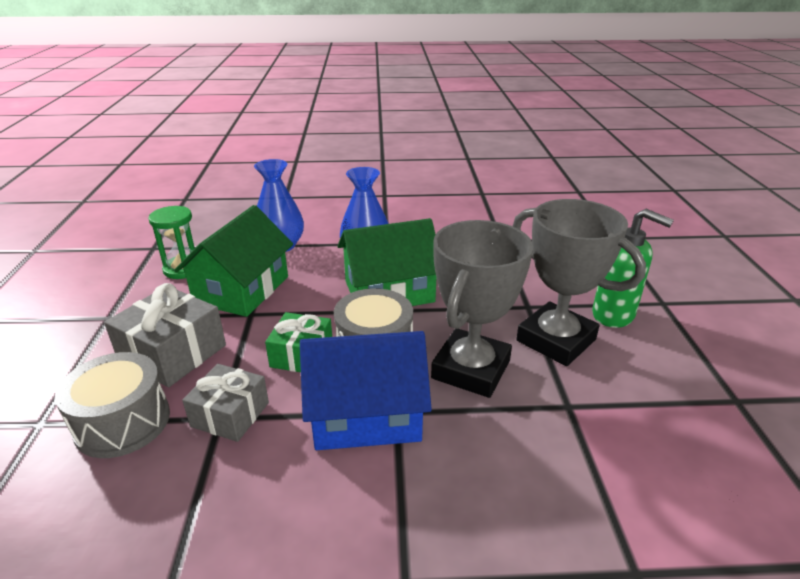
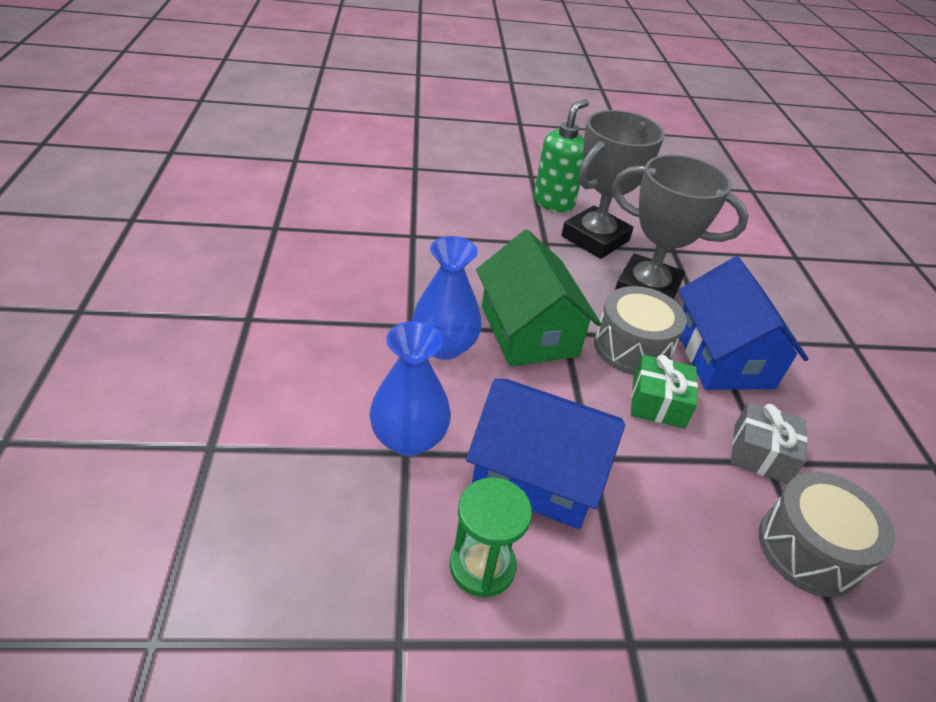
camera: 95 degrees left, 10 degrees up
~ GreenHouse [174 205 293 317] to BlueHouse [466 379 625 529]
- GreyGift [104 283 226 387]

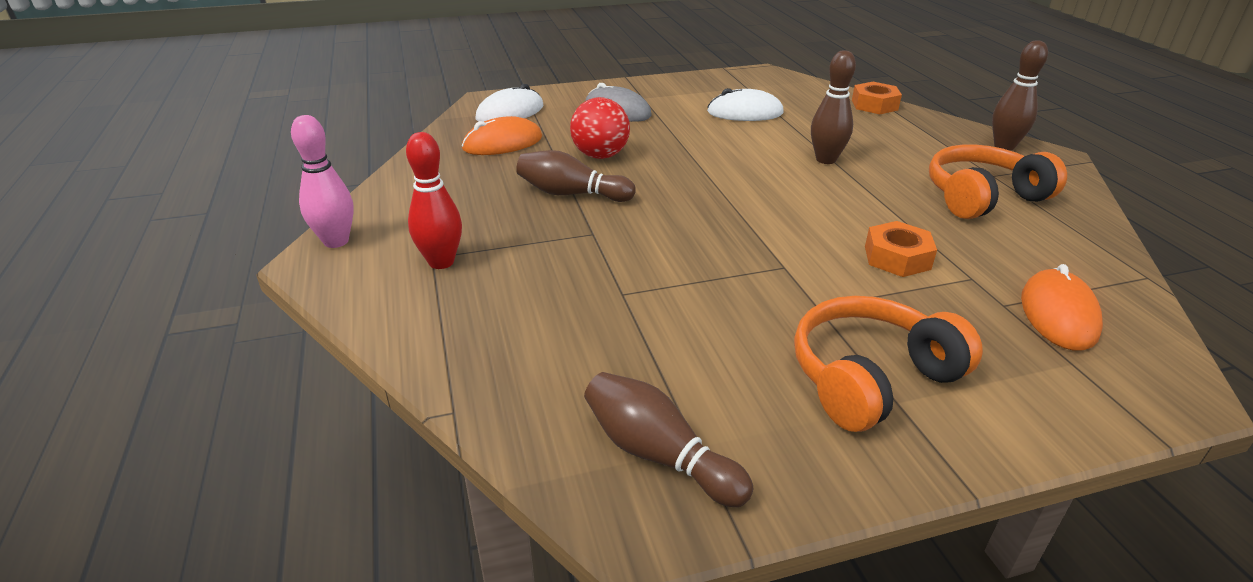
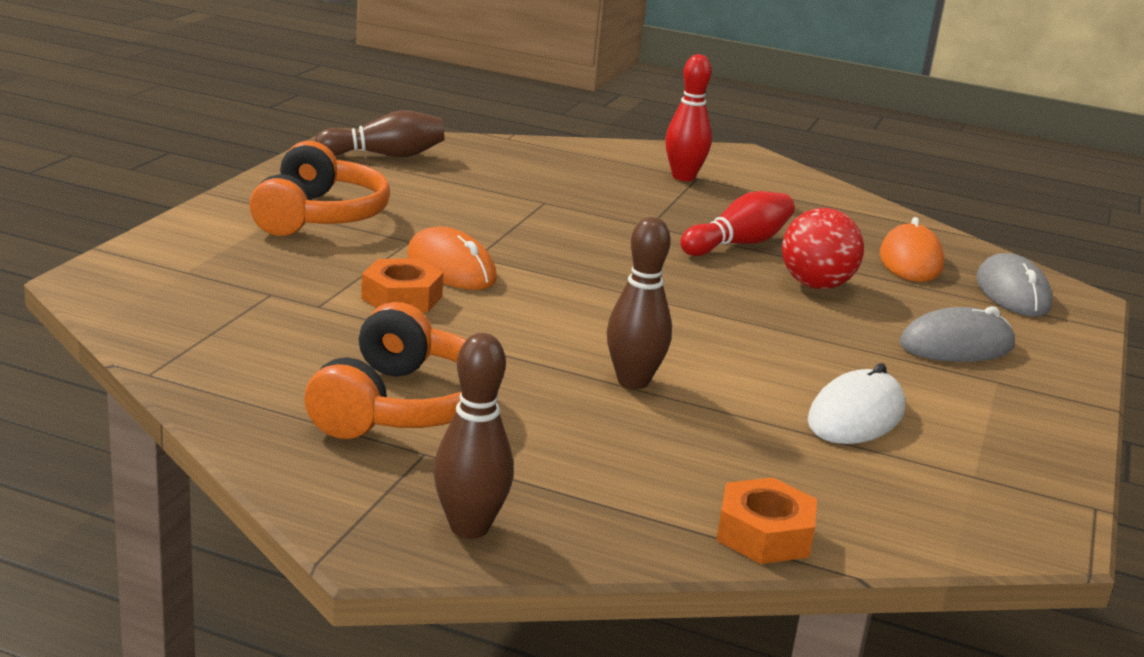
camera: 125 degrees right, 10 degrees down
~ WhiteMouse [475 84 543 122] to GreyMouse [976 253 1052 317]
- PinkBowlingPin [291 115 354 248]
~ BrownBowlingPin [516 150 636 202] to RedBowlingPin [680 191 795 256]
~ OrangeMouse [1021 264 1103 351] to [407 227 497 290]

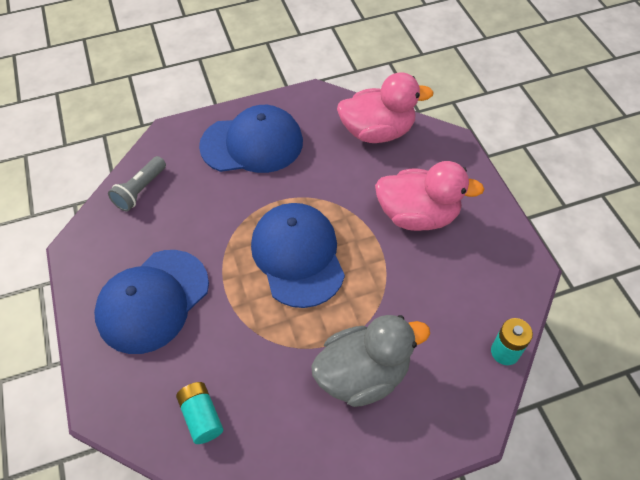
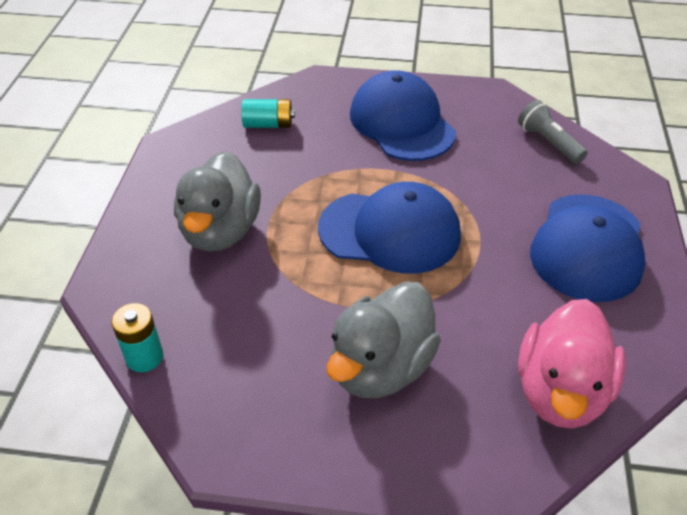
camera: 115 degrees right, 10 degrees down
~ PinkDuck [375 161 484 231] to GreyDuck [327 281 441 398]

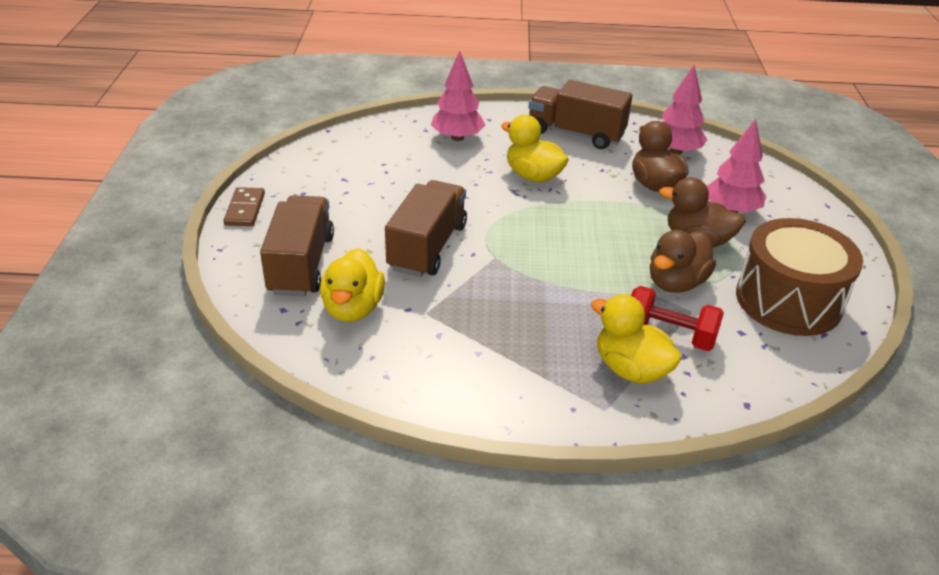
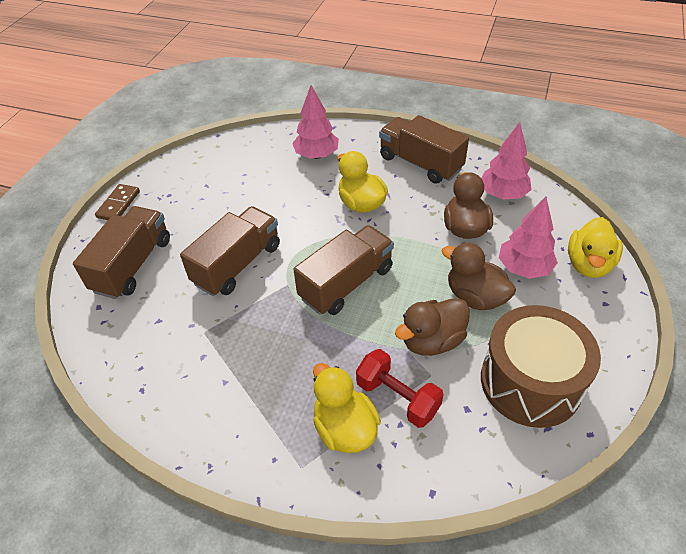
camera: 20 degrees right, 10 degrees up
~ YellowDuck [320 248 385 322] to [568 217 623 278]
+ BrownTruck [293 225 394 315]

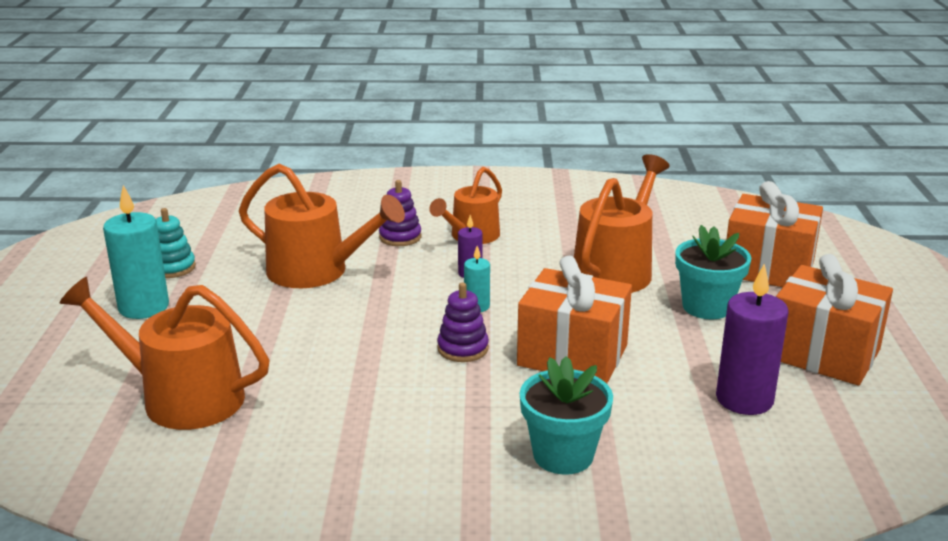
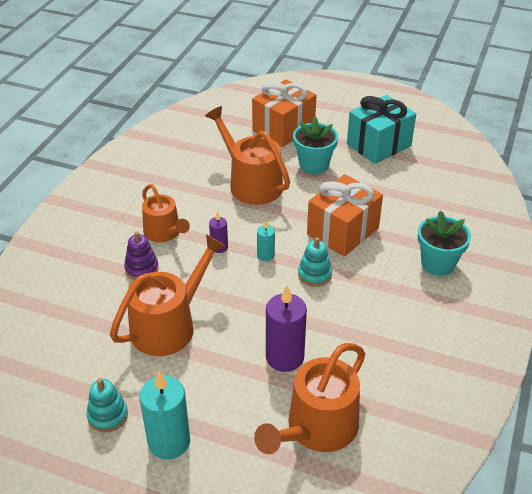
camera: 70 degrees left, 15 degrees up
~ OrangeGift [776 254 893 385] to TurquoiseGift [347 95 416 164]
~ PurpleCandle [716 263 789 415] to [266 285 307 372]
~ PurpleStackingToy [437 282 489 362] to TurquoiseStackingToy [298 237 332 287]

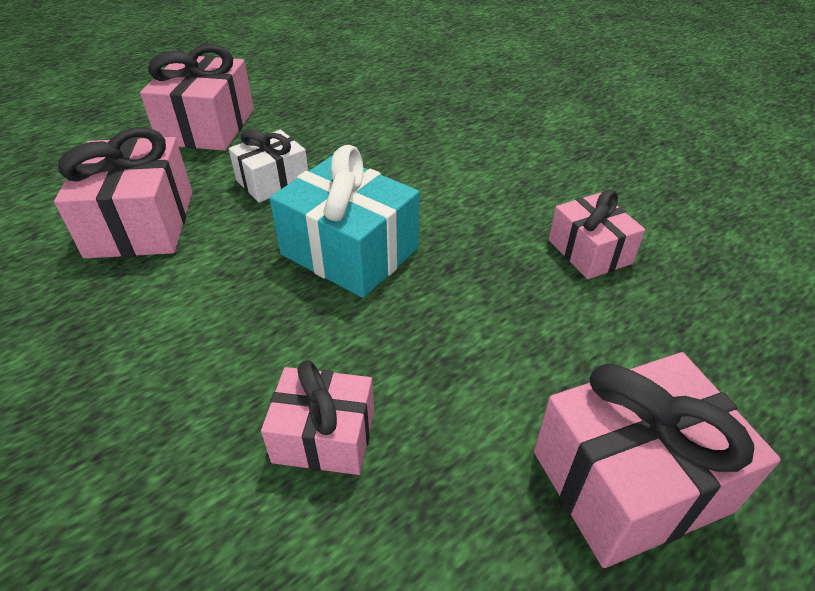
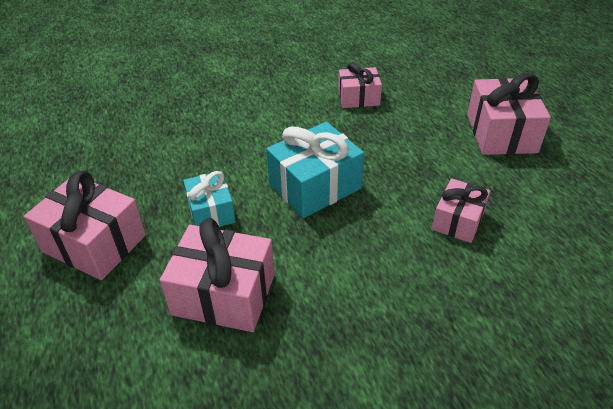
camera: 70 degrees left, 0 degrees up
~ WhiteGift [229 129 308 203] to TurquoiseGift [183 171 236 227]

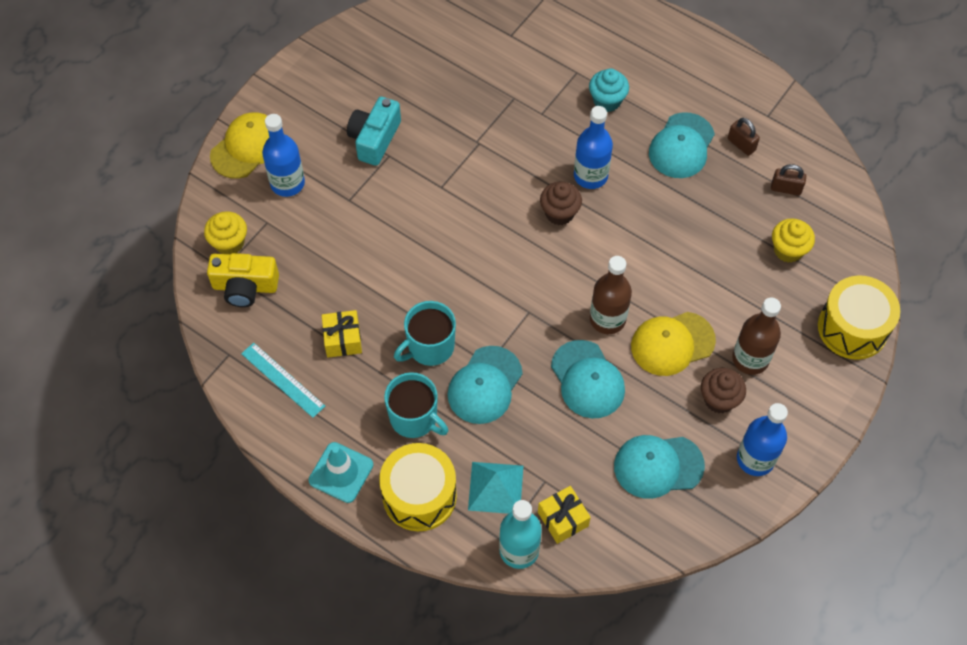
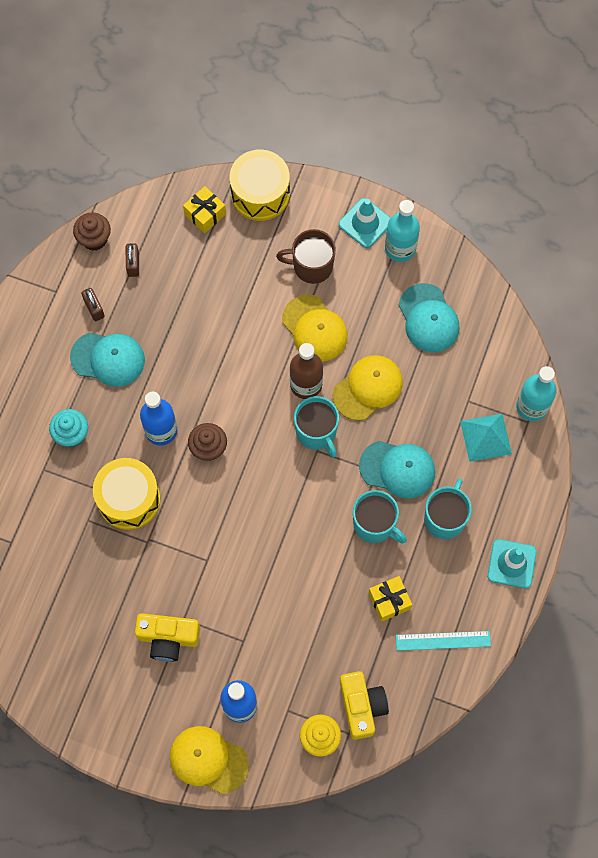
camera: 105 degrees left, 10 degrees up
~ TurquoiseCamera [347 97 401 166] to YellowCamera [135 613 200 662]
~ BrownPadlock [728 118 760 156] = [81 288 105 321] 60 degrees counterclockwise
- YellowCupcake [772 218 815 263]
~ BrownBottle [732 298 781 375] to BrownMug [276 229 336 284]
~ TurquoiseCap [551 340 625 418] to YellowCap [333 355 403 421]
~ TurquoiseRuler [241 343 325 418] = [396 631 491 651] 60 degrees clockwise
~ BrownCupcake [701 368 746 413] to [73 212 111 250]
~ BlueBottle [737 403 788 476] to TurquoiseBottle [385 200 420 262]
~ YellowDrum [379 443 457 531] to [93 458 161 530]
~ YellowGift [538 486 591 544] to [183 186 226 233]
+ TurquoiseTrafficCone [339 198 391 248]
+ TurquoiseMug [294 396 339 458]

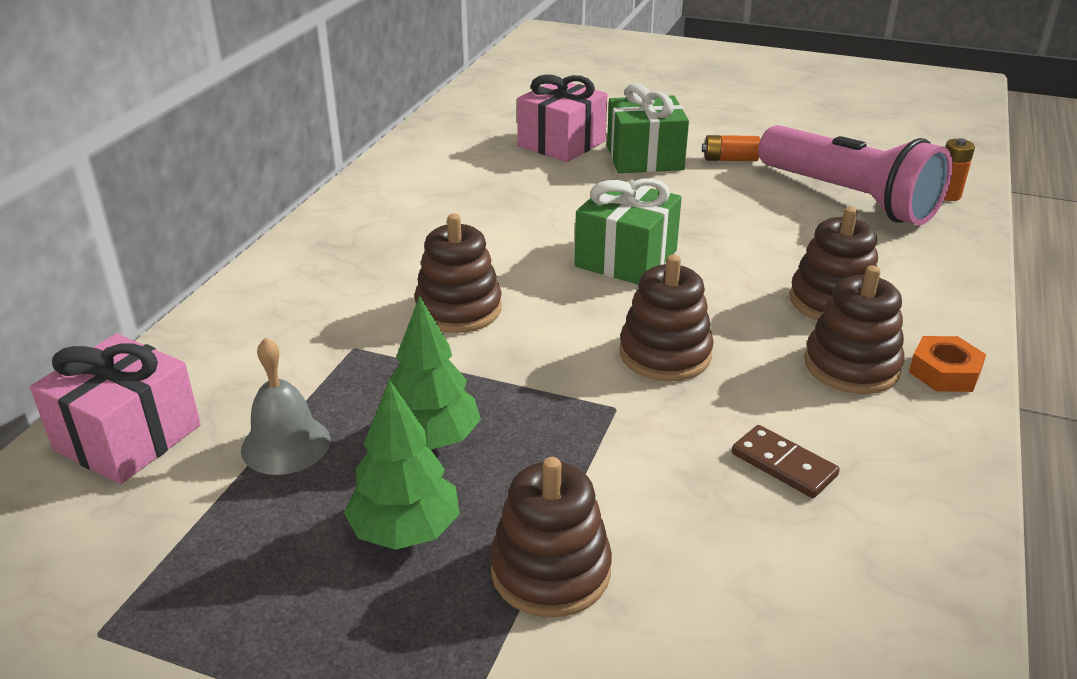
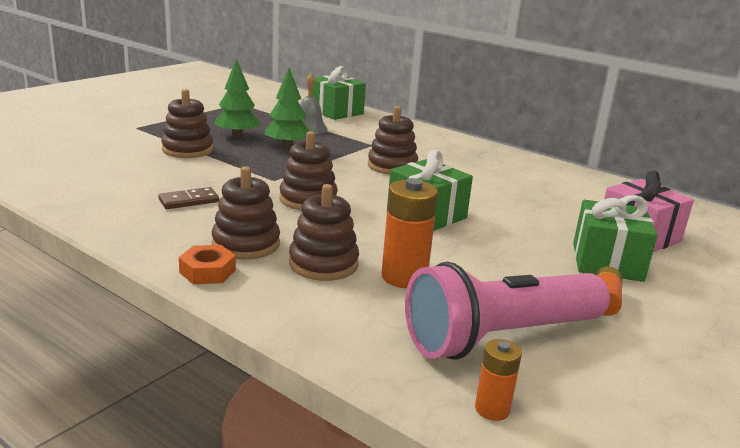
camera: 105 degrees right, 10 degrees down
~ PinkGift [30 334 201 484] to GreenGift [312 66 366 120]
+ OrangeBattery [381 178 438 288]

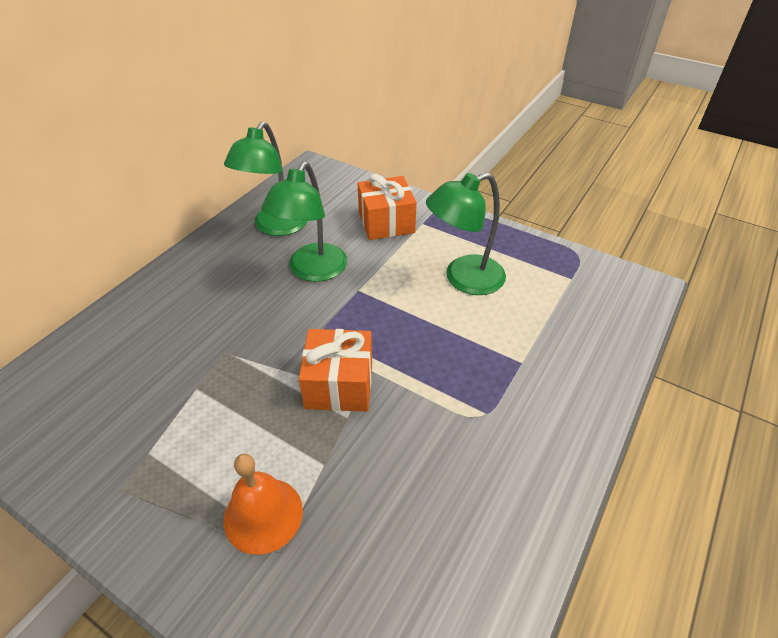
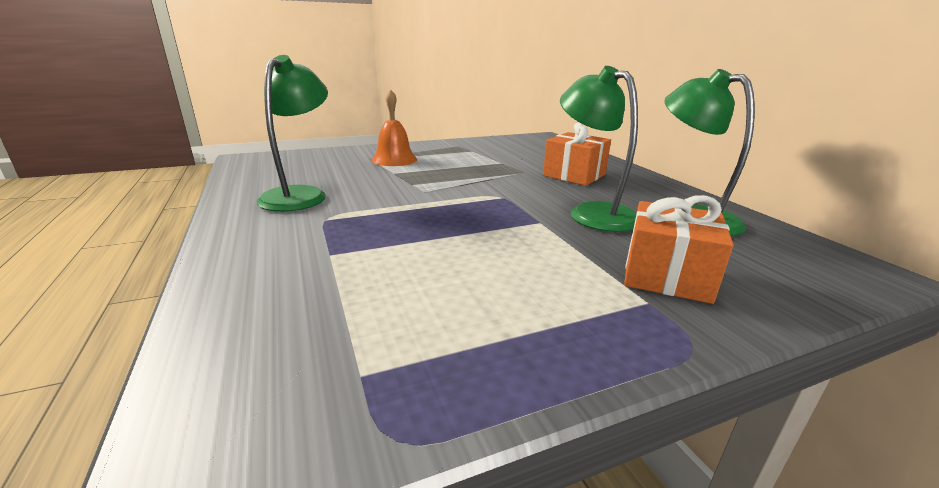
camera: 125 degrees right, 20 degrees down
~ GreenLamp [426 172 506 295] to [256 55 328 212]
~ OrangeGift [299 329 372 412] to [543 123 611 186]

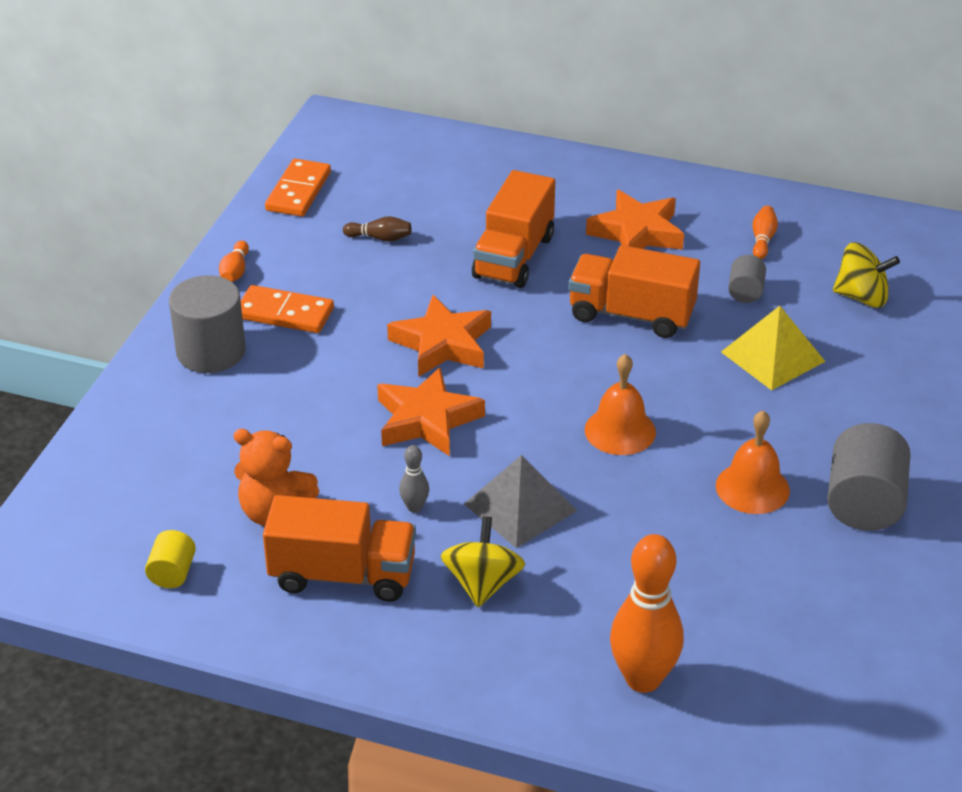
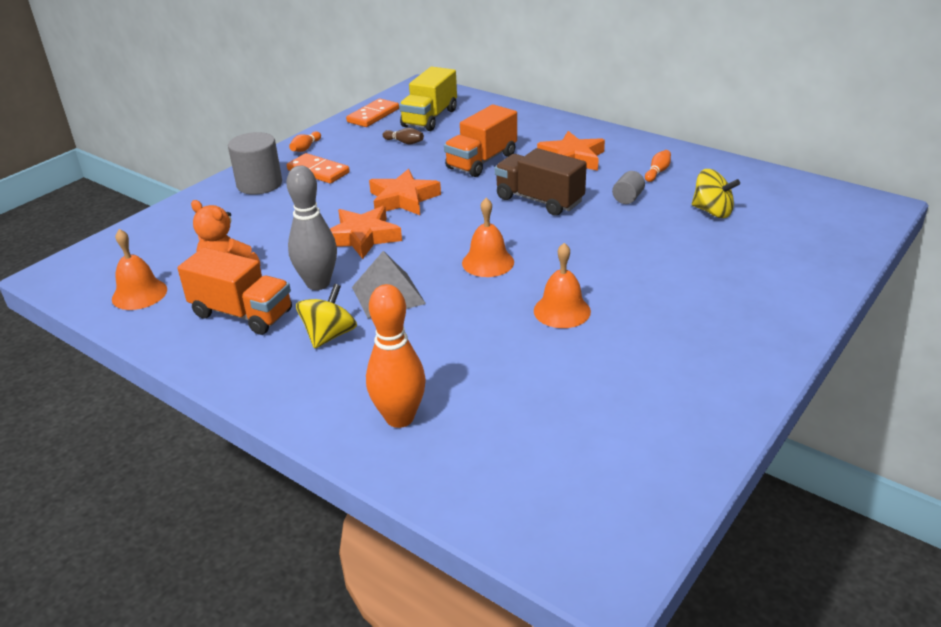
camera: 20 degrees right, 5 degrees down
~ OrangeTruck [569 245 700 338] to BrownTruck [495 148 587 216]
- YellowPyramid [721 306 826 390]
- GreyCylinder [827 423 910 531]
~ GreyBowlingPin [399 445 429 513] = [287 166 337 290] x2.19
~ YellowCylinder [145 530 196 588] to OrangeBell [112 229 167 310]
+ YellowTruck [399 67 457 131]

